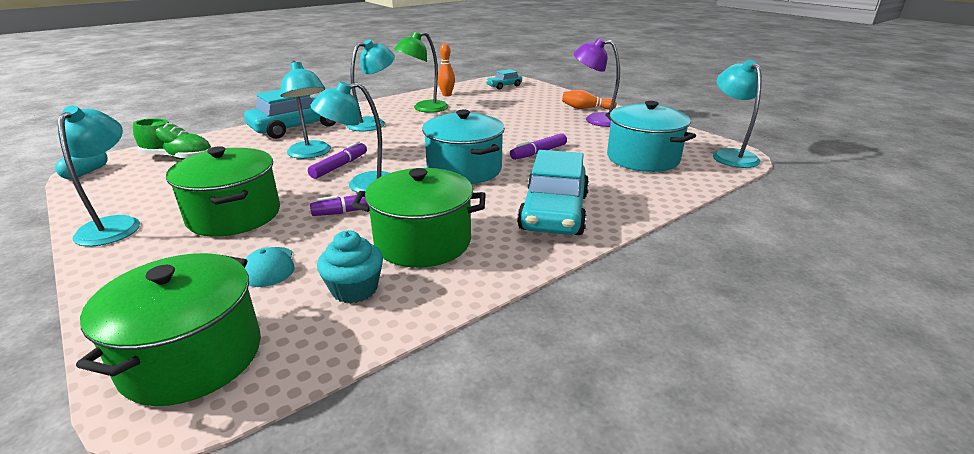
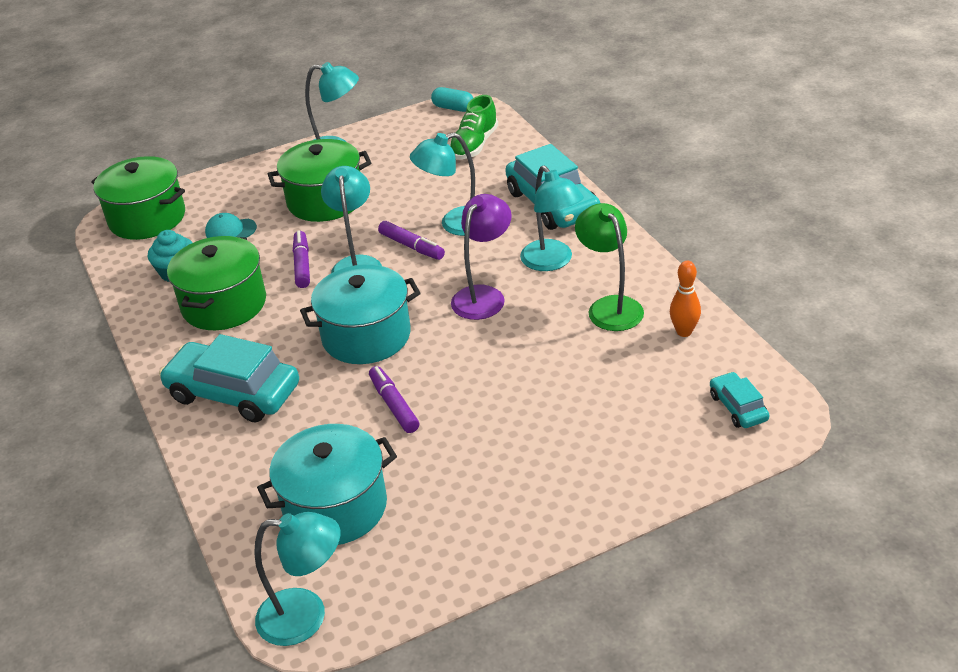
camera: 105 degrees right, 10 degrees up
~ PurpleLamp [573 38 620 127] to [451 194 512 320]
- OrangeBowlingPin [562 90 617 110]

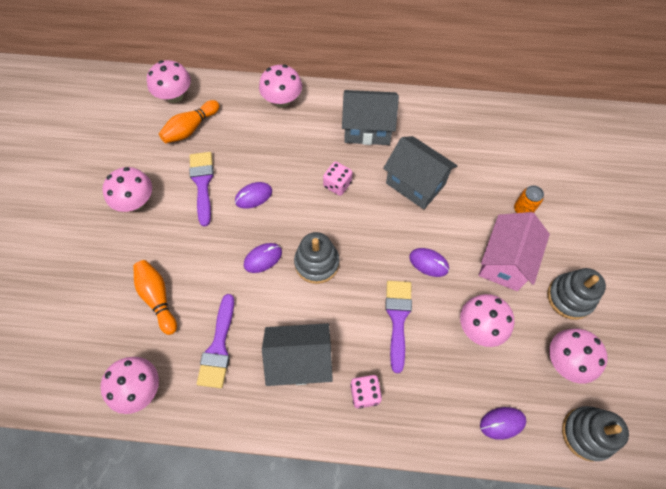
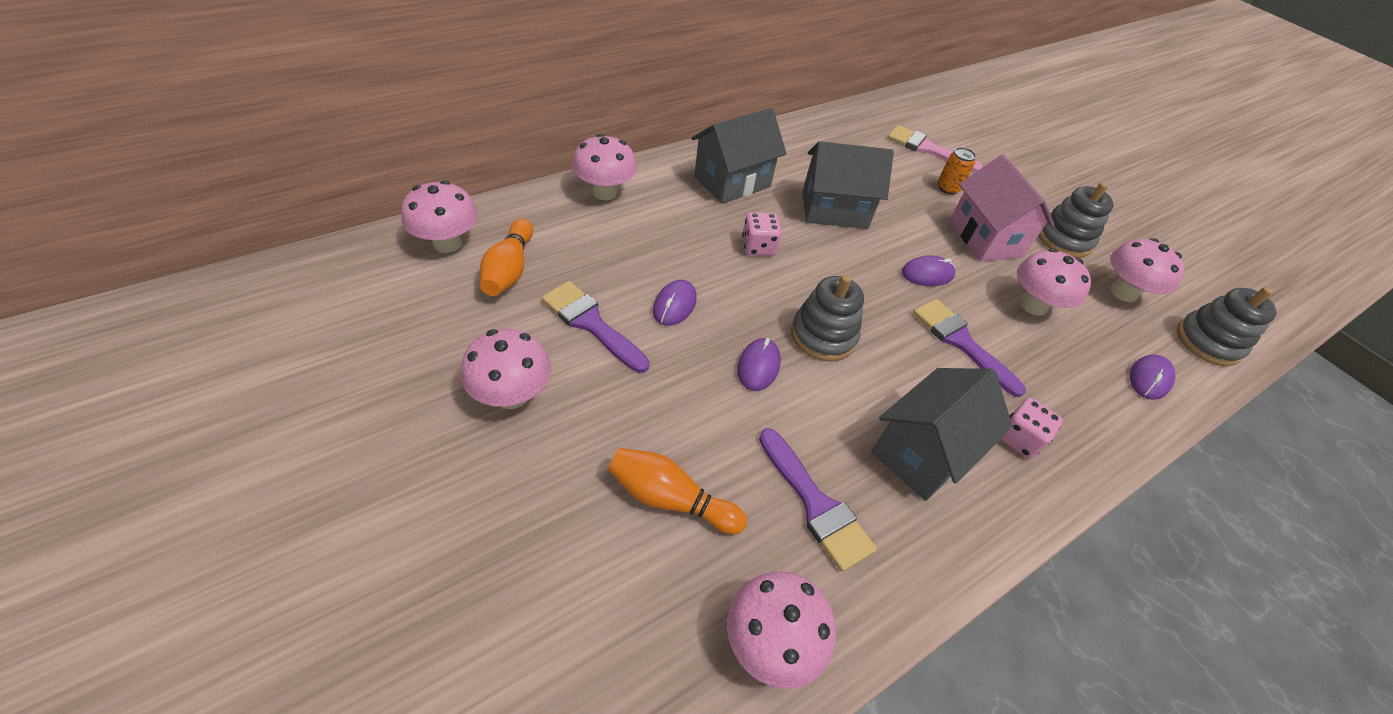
camera: 45 degrees left, 15 degrees down
+ PinkBrush [888 125 983 172]

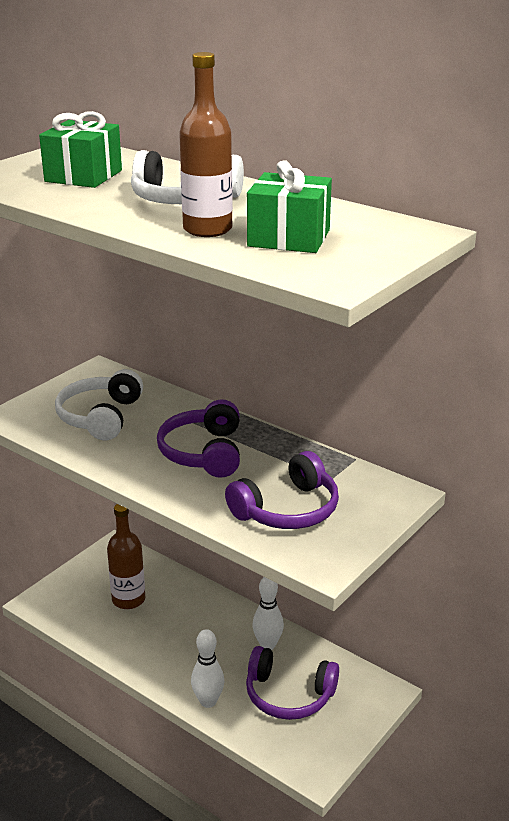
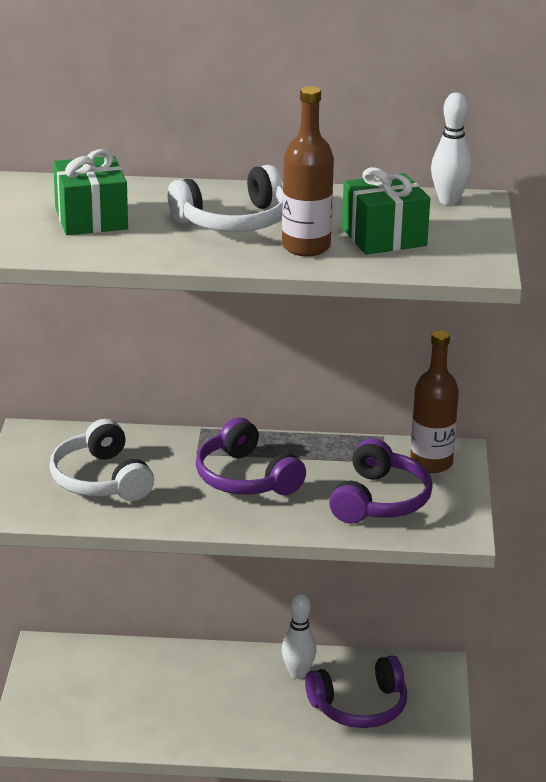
camera: 35 degrees left, 0 degrees up
~ BrownBottle [107 504 145 609] to [410 330 459 473]
~ WhiteBowlingPin [191 629 224 708] to [431 92 472 205]

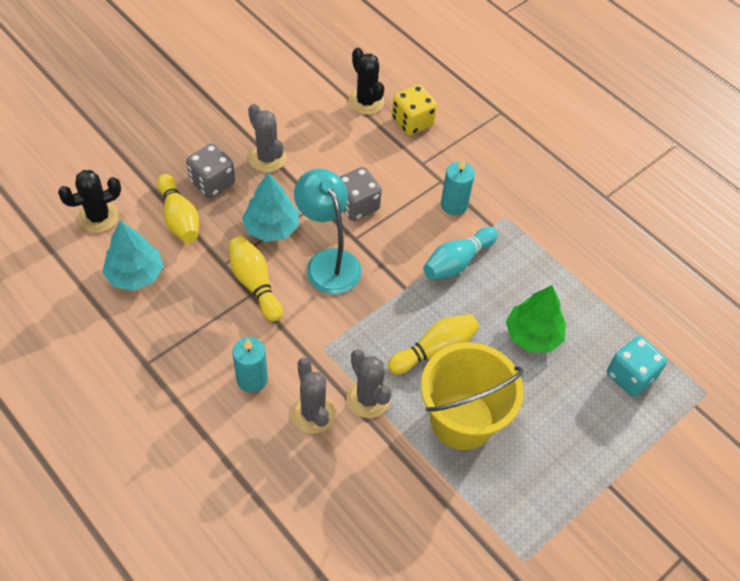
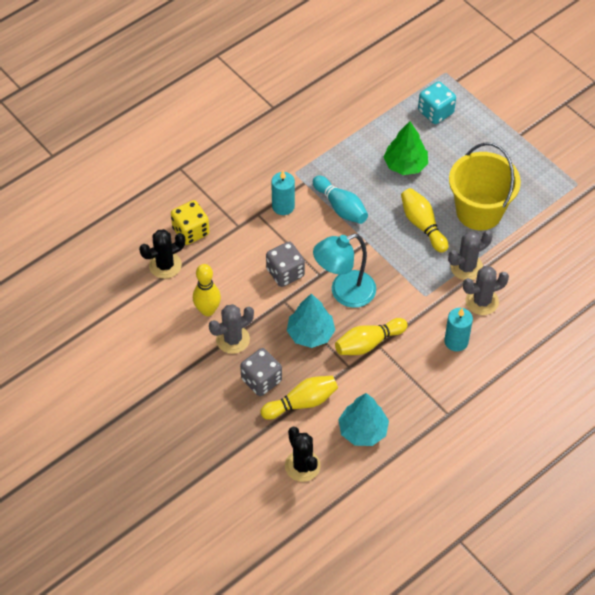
camera: 85 degrees left, 0 degrees up
+ YellowBowlingPin [193 264 221 316]

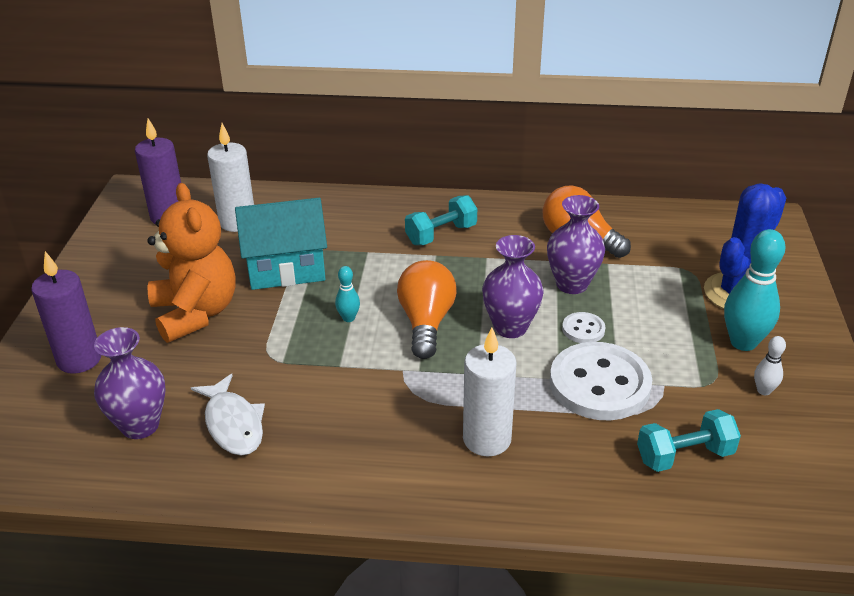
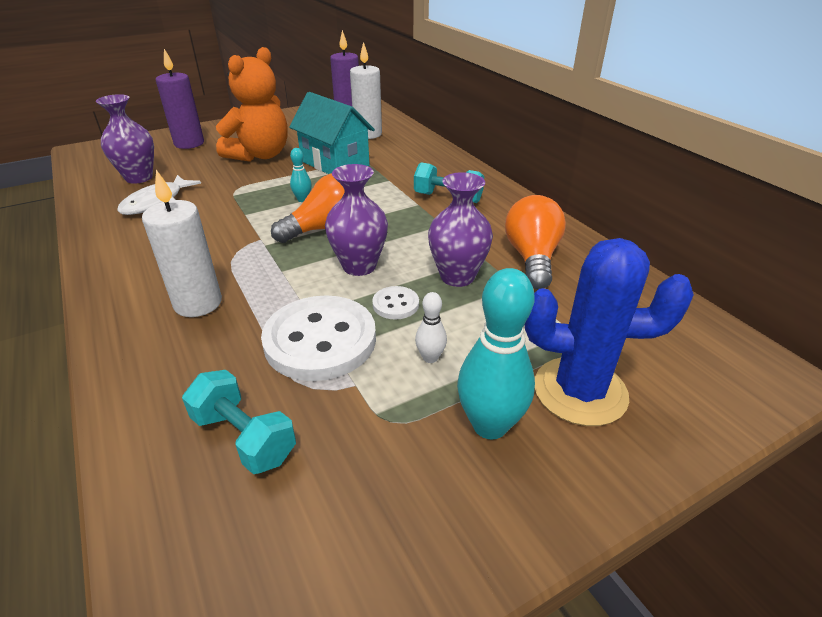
camera: 55 degrees right, 0 degrees up
~ WhiteBowlingPin [754 336 786 395] to [415 292 447 363]

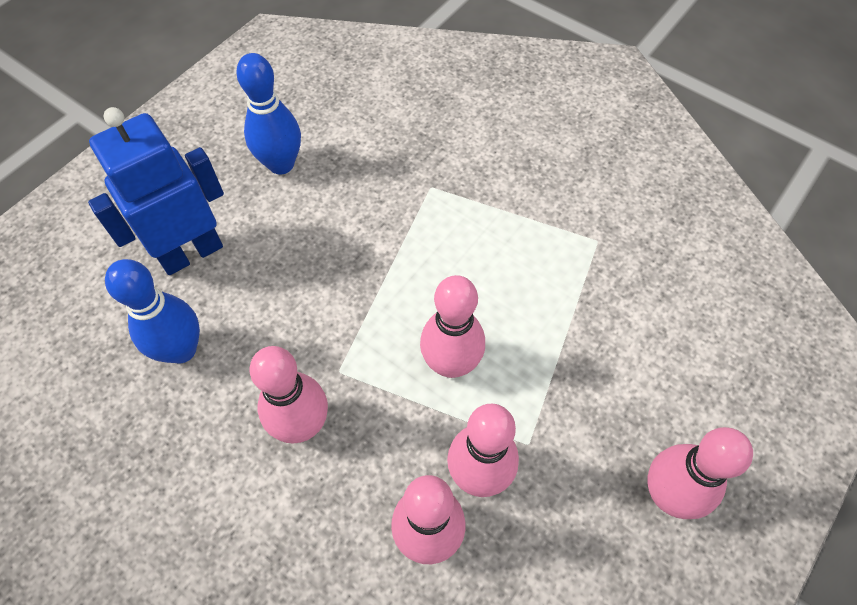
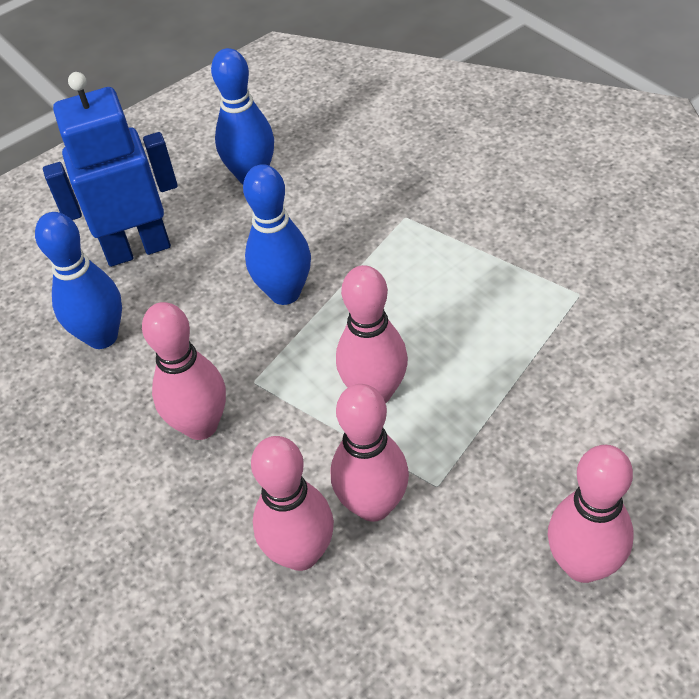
camera: 20 degrees right, 10 degrees down
+ BlueBowlingPin [243 164 311 305]

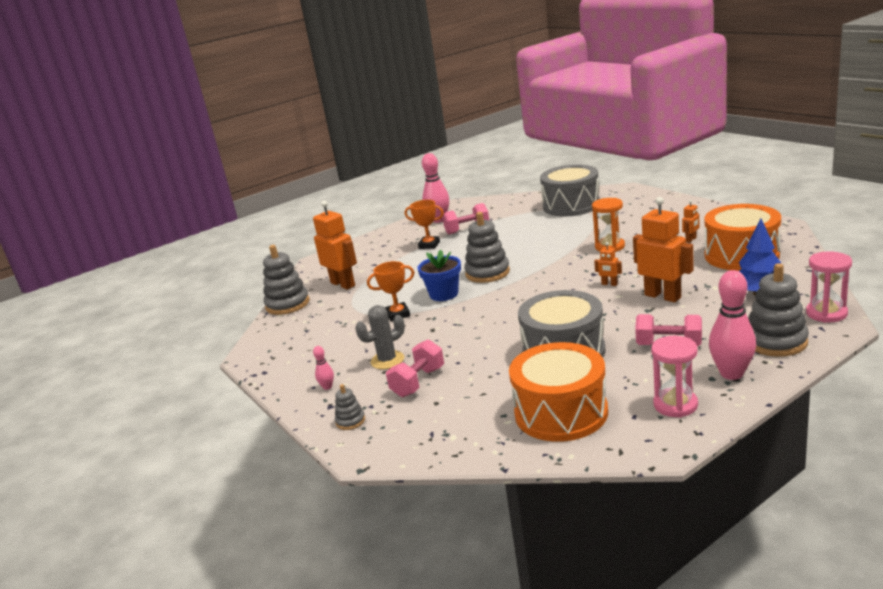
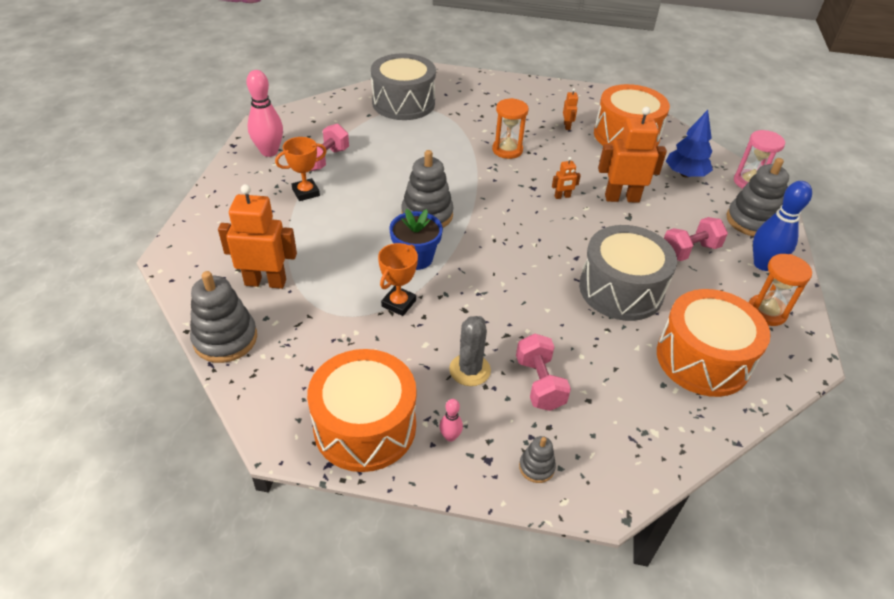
camera: 50 degrees left, 20 degrees up
~ PinkBowlingPin [709 270 756 380] to BlueBowlingPin [753 181 812 271]
~ PinkHourglass [651 336 698 418] to OrangeHourglass [749 254 812 326]
+ OrangeDrum [307 349 416 472]

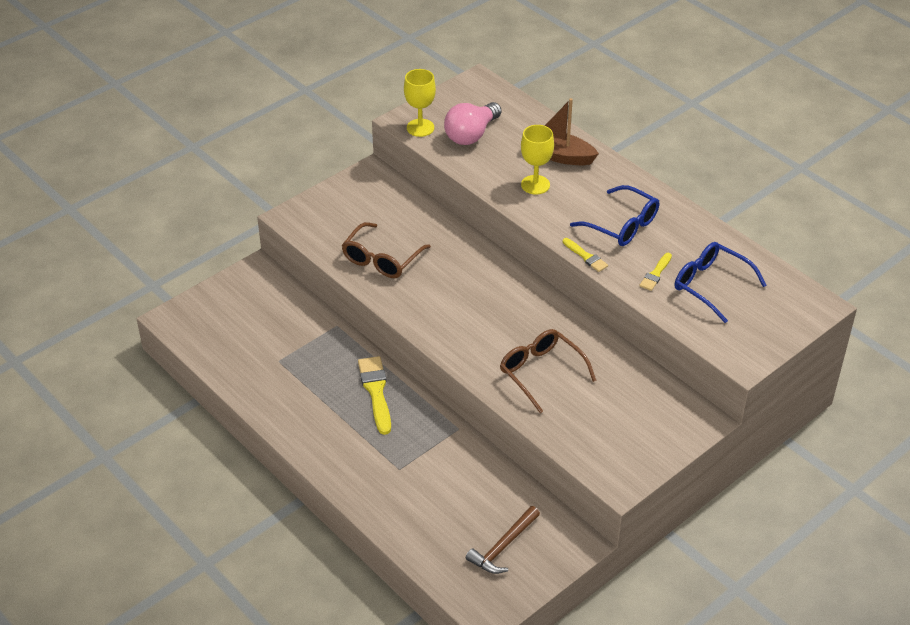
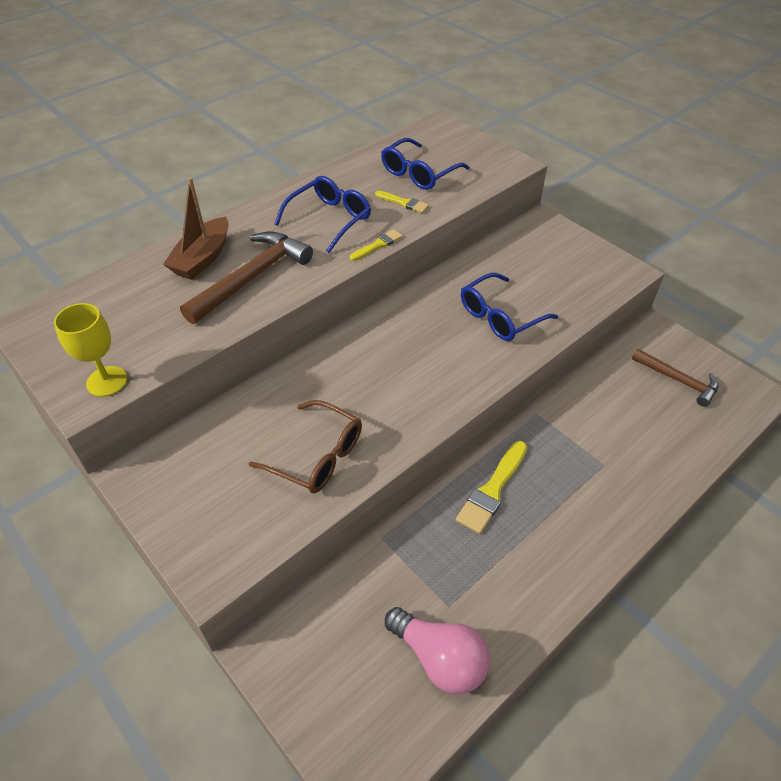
camera: 90 degrees left, 5 degrees up
~ PinkLightBulb [444 102 502 145] to [385 607 490 694]
~ YellowGoblet [521 125 554 194] to BrownHammer [180 231 313 324]
~ BrownGlasses [500 329 597 413] to BlueGlasses [461 273 558 341]
~ YellowBrush [358 356 391 435] = [456 441 527 534] 45 degrees counterclockwise

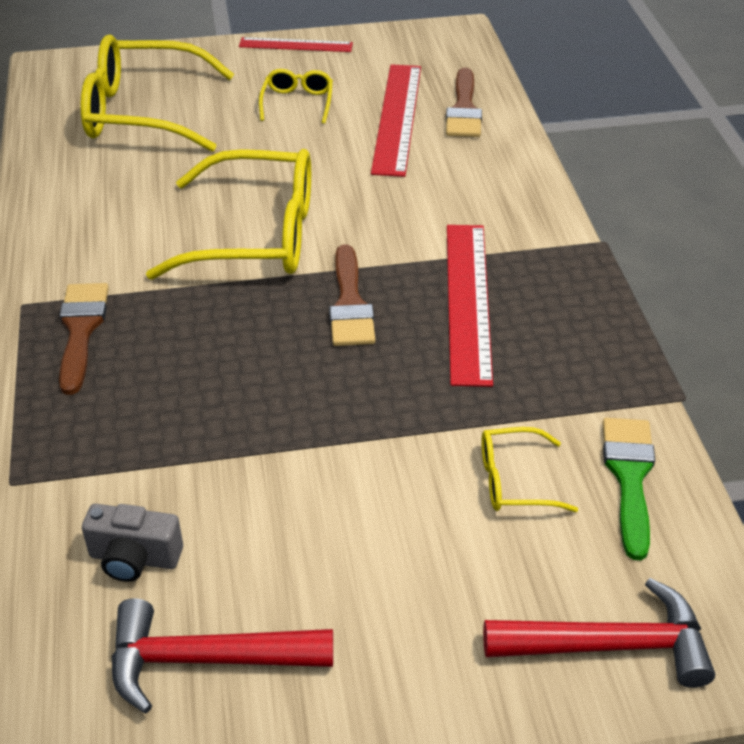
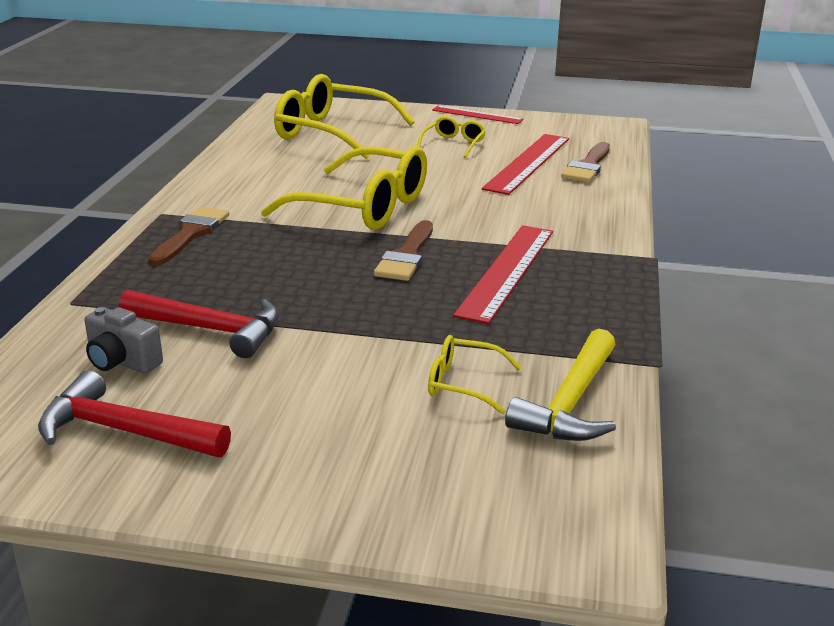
camera: 20 degrees right, 15 degrees down
~ GreenBrush [603 418 655 560] to YellowHammer [505 329 616 441]
~ RedHammer [483 578 715 688] to [119 290 279 358]

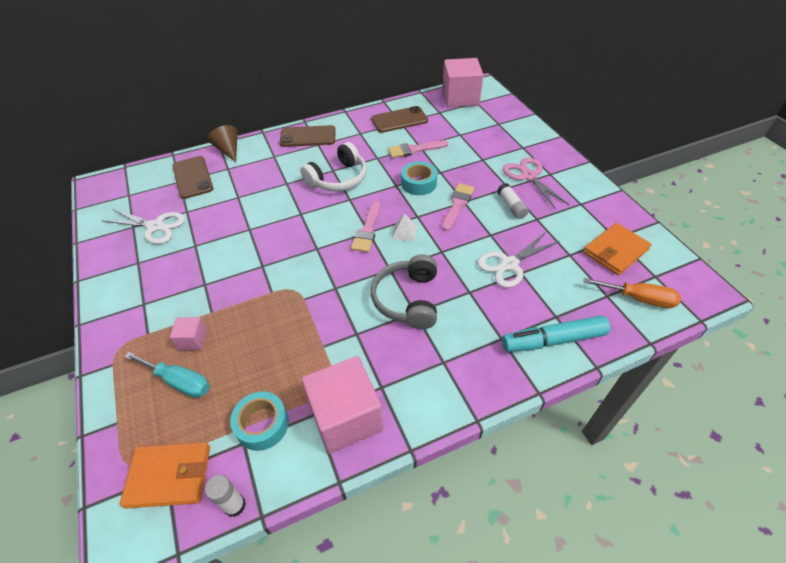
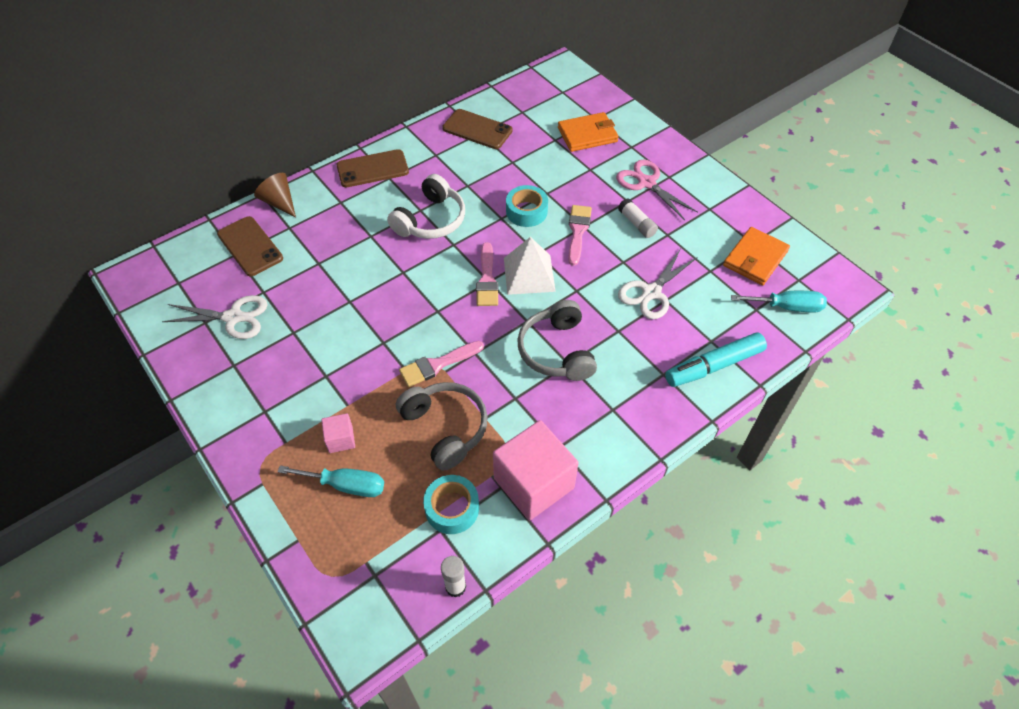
camera: 15 degrees left, 5 degrees up
- PinkCube [442 58 483 108]
~ BrownPhone [371 106 428 133] = [442 109 513 149] 60 degrees clockwise
~ PinkBrush [388 140 448 158] to [399 341 484 387]
~ WhitePyramid [392 213 417 241] = [504 237 556 295] x1.89
~ OrangeScrewdriver [584 278 681 308] to TurquoiseScrewdriver [731 291 827 312]
~ OrangeWallet [120 442 210 509] to [558 112 619 152]
+ GreyHeadphones [396 382 488 471]

